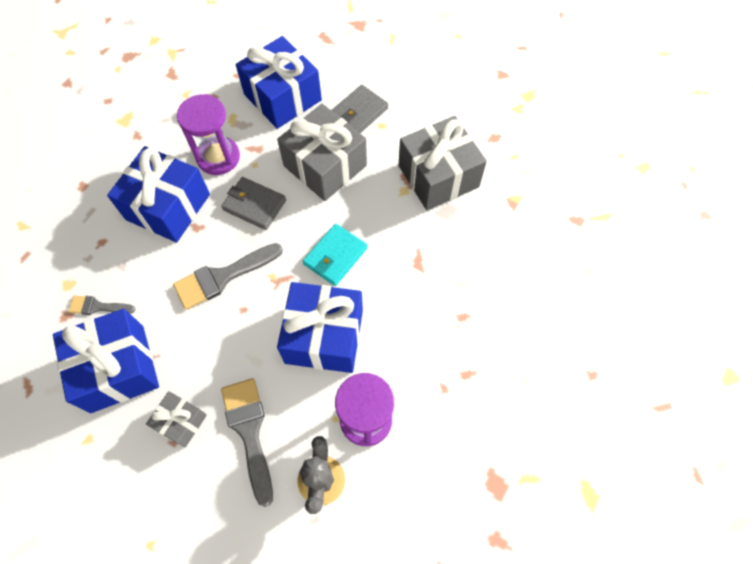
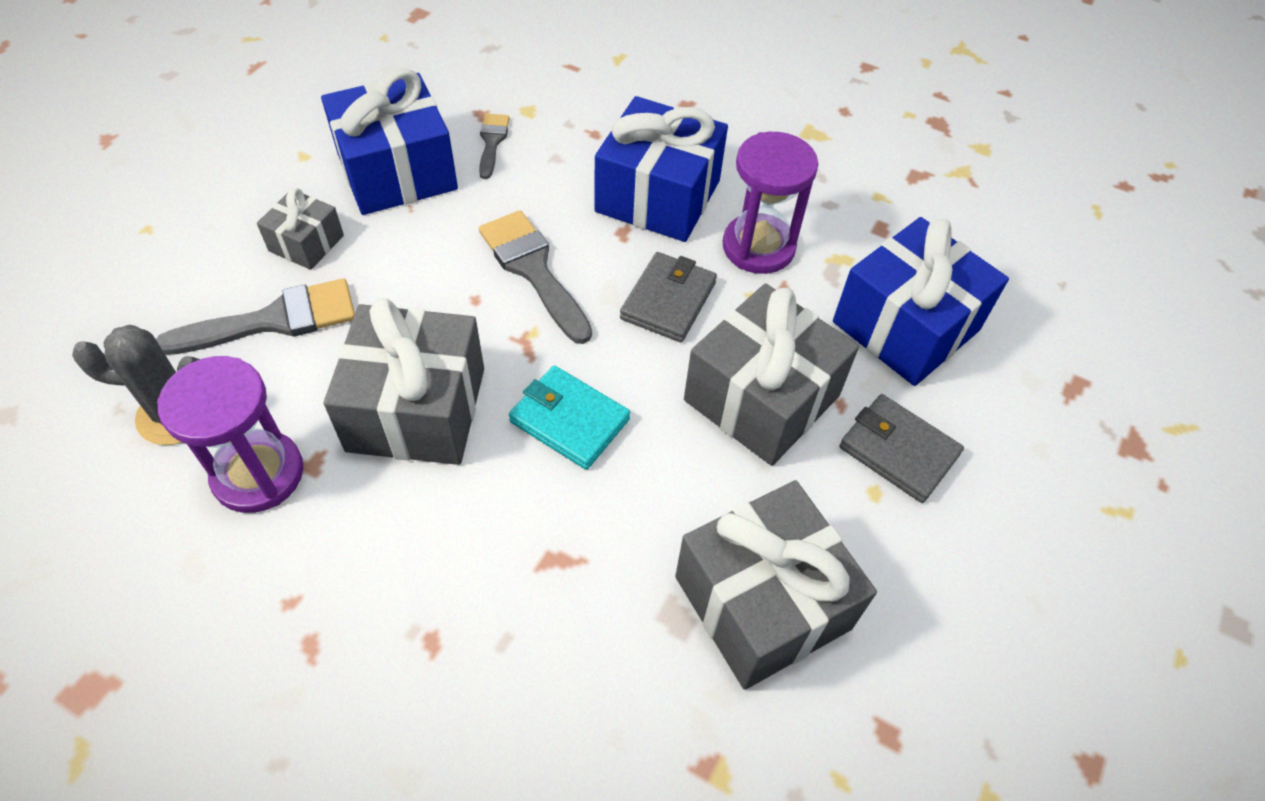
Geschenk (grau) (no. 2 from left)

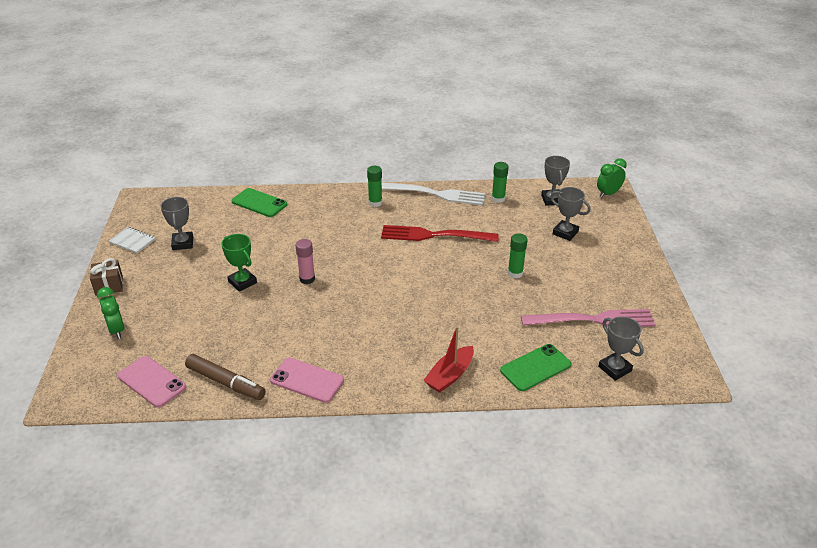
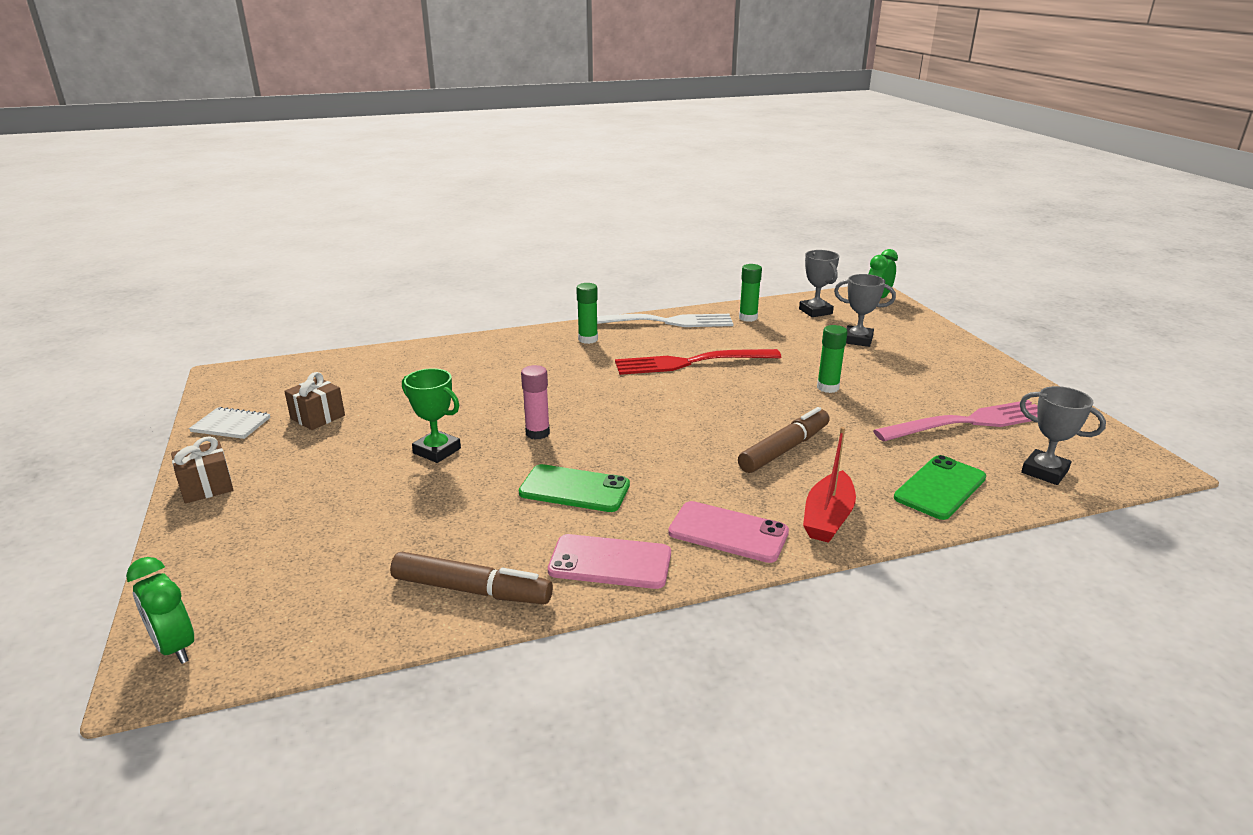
Wecker (grün) (no. 1 from left)
Handy (rosa) (no. 2 from left)
Geschenk (braun) (no. 2 from left)
Handy (grün) (no. 1 from left)
Filzstift (braun) (no. 2 from left)

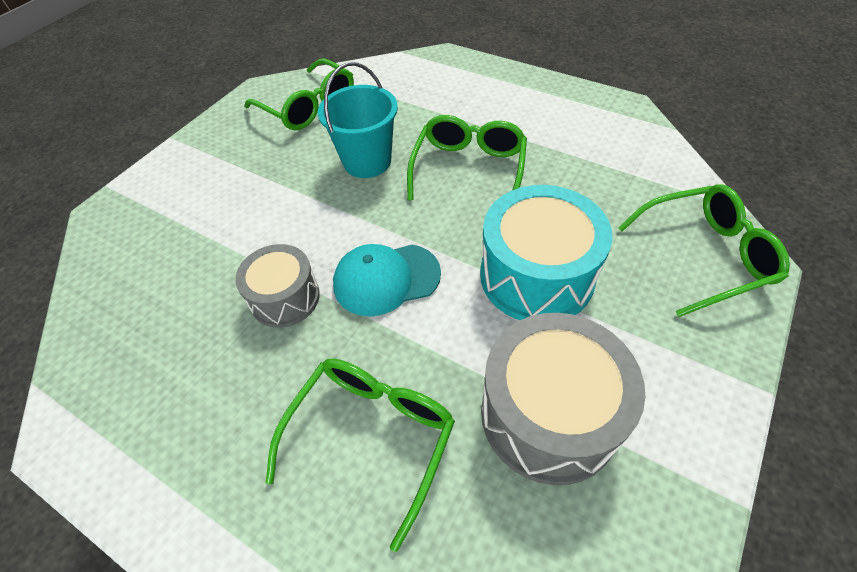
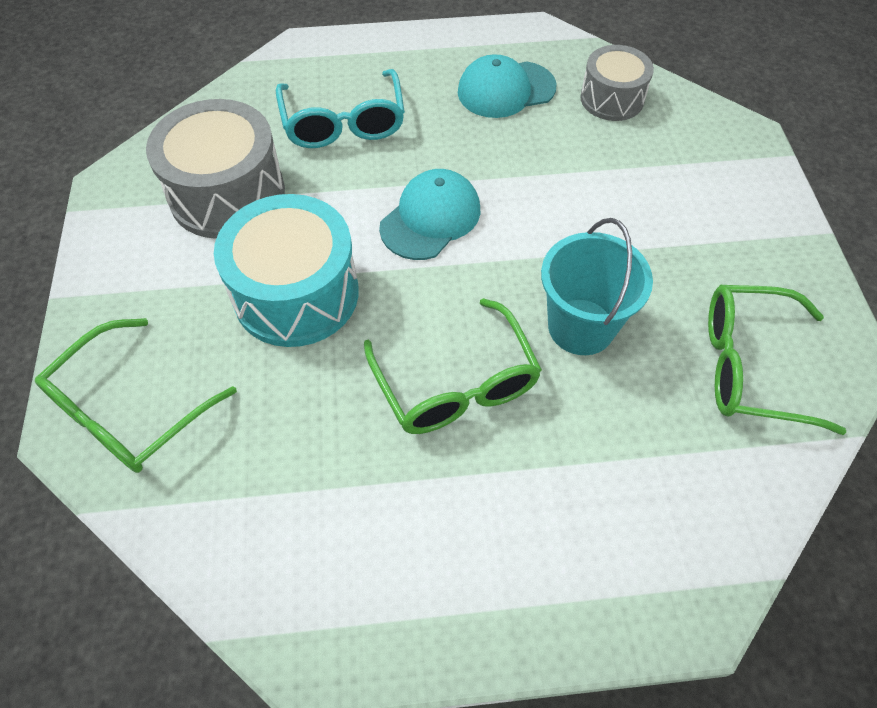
Trommel (grau) (no. 2 from left)
Brille (türkis)
Kappe (türkis) (no. 2 from left)

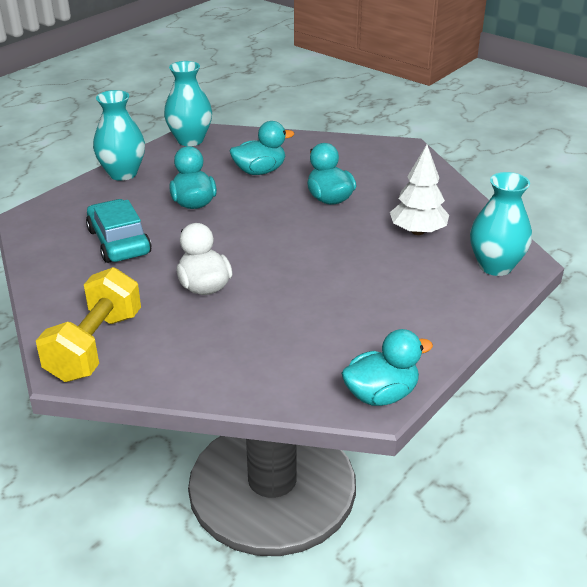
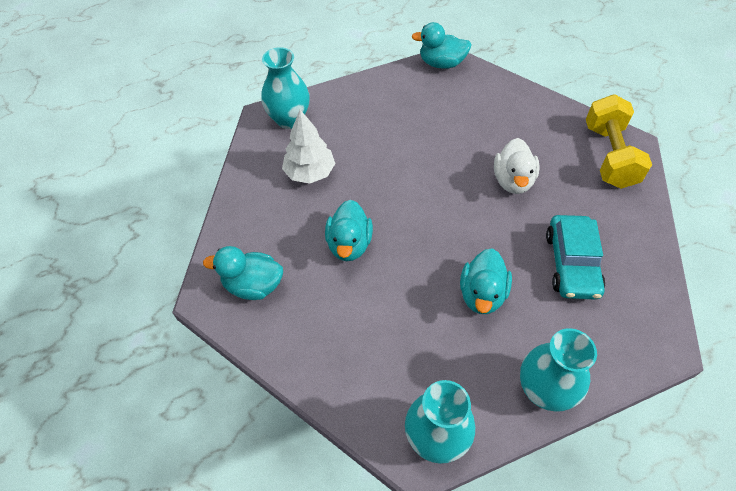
Hantel (gelb)
Ente (türkis) (no. 1 from left)

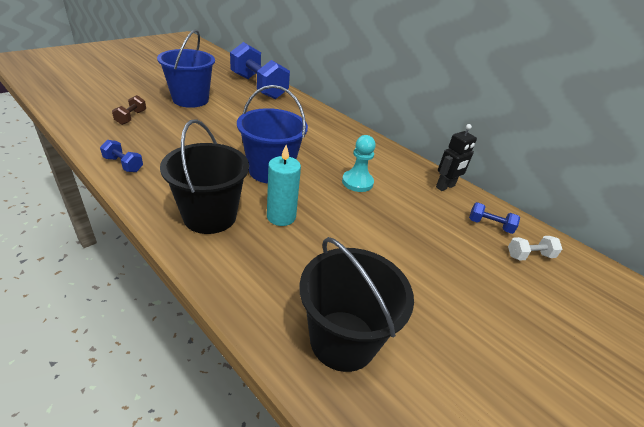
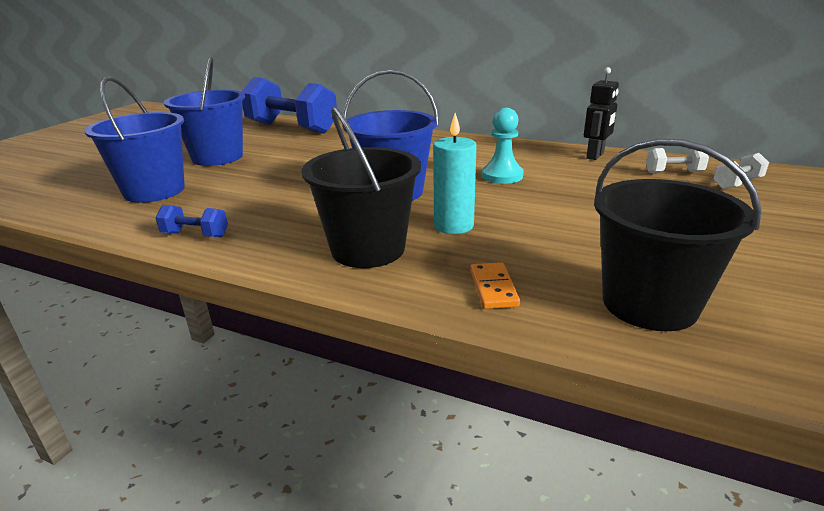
Eimer (blau) (no. 1 from left)
Hantel (weiß) (no. 1 from left)
Dominostein (orange)

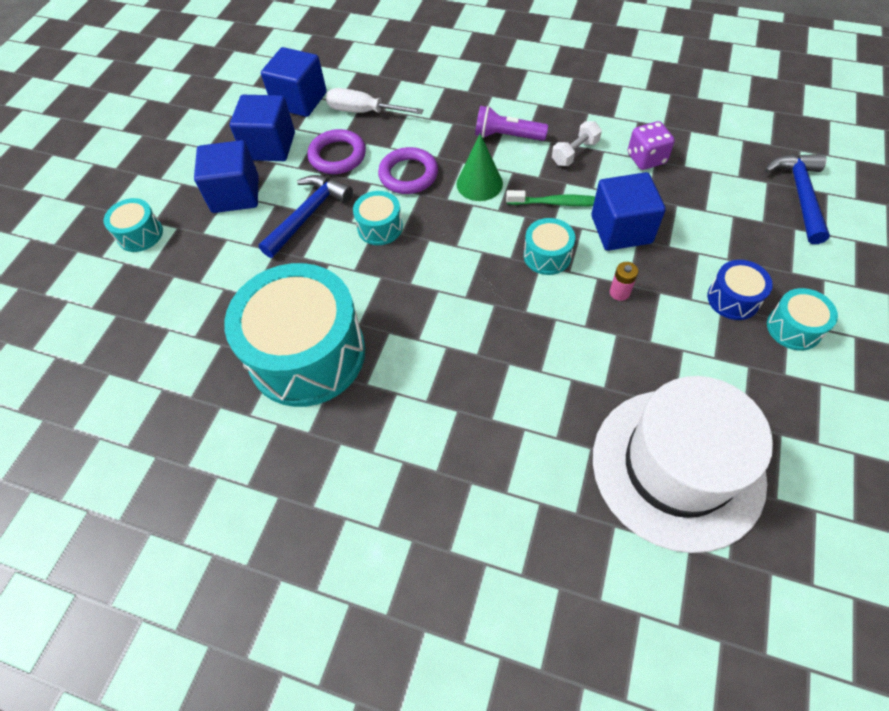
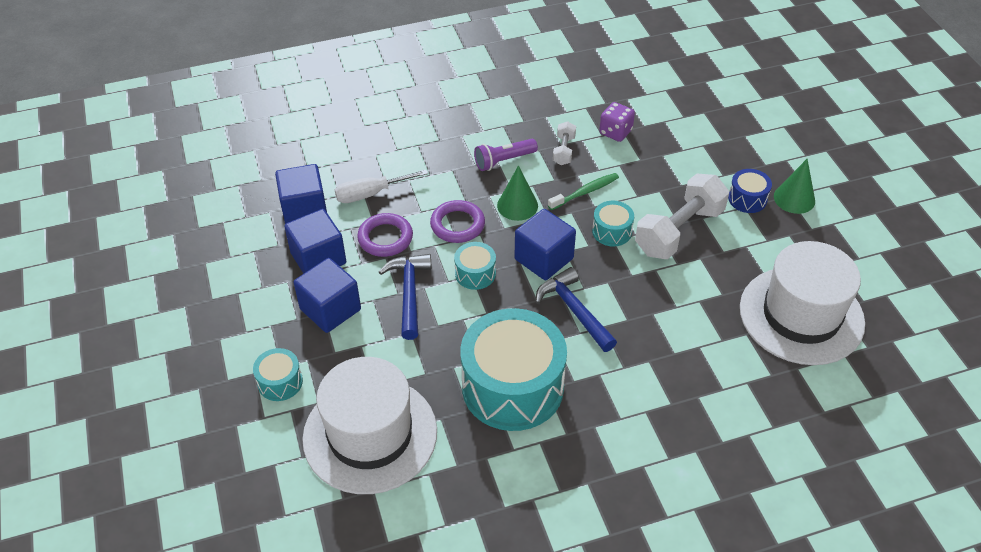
Kubus (blau) (no. 4 from left)
Hantel (weiß) (no. 2 from left)
Hammer (blau) (no. 2 from left)
Kegel (grün) (no. 2 from left)
Hut (weiß) (no. 1 from left)

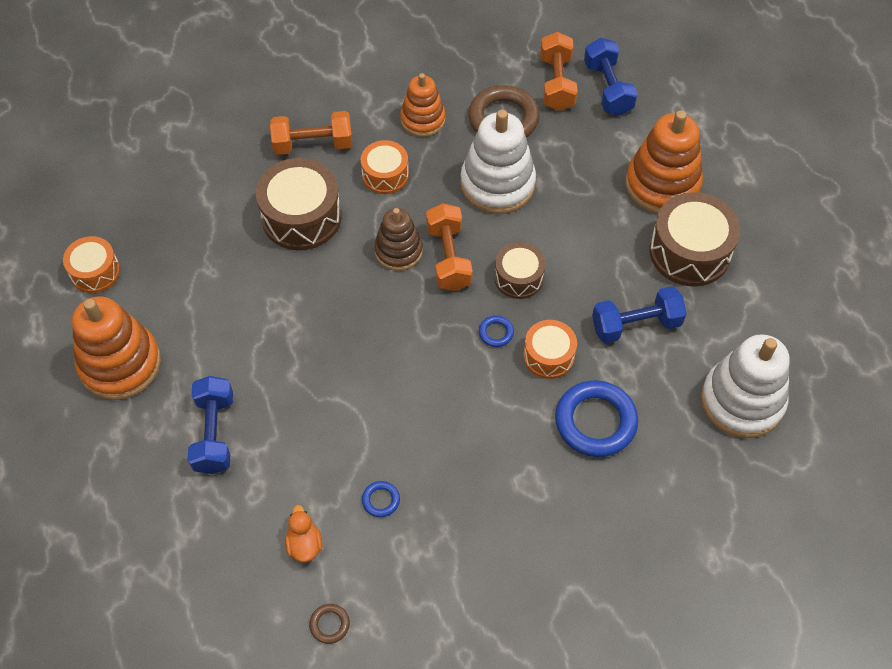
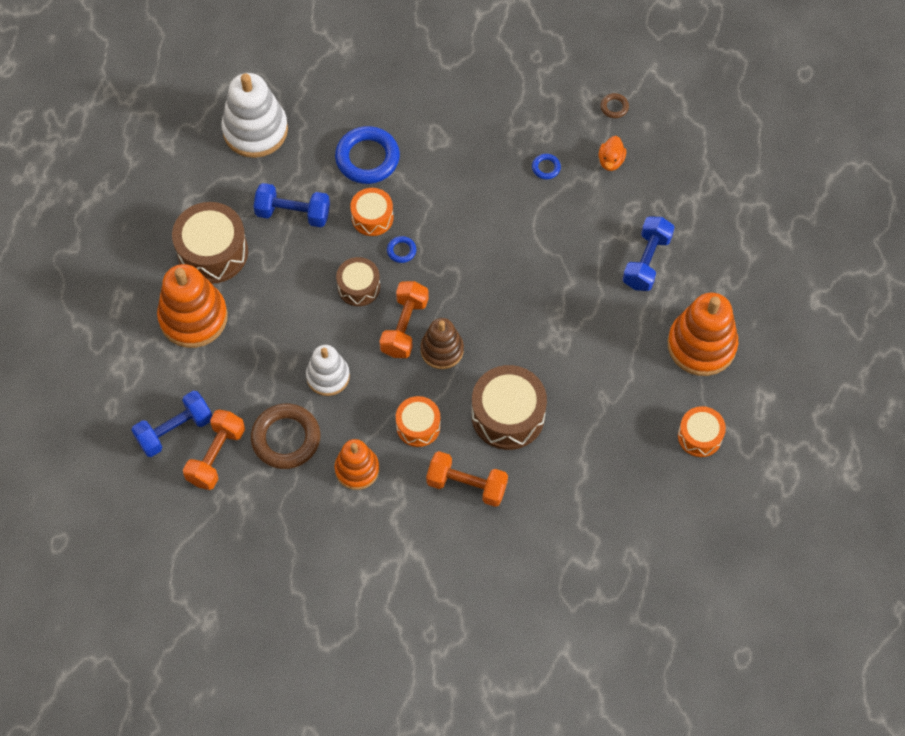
Stapelspielzeug (weiß) (no. 2 from left)
Hantel (blau) (no. 1 from left)

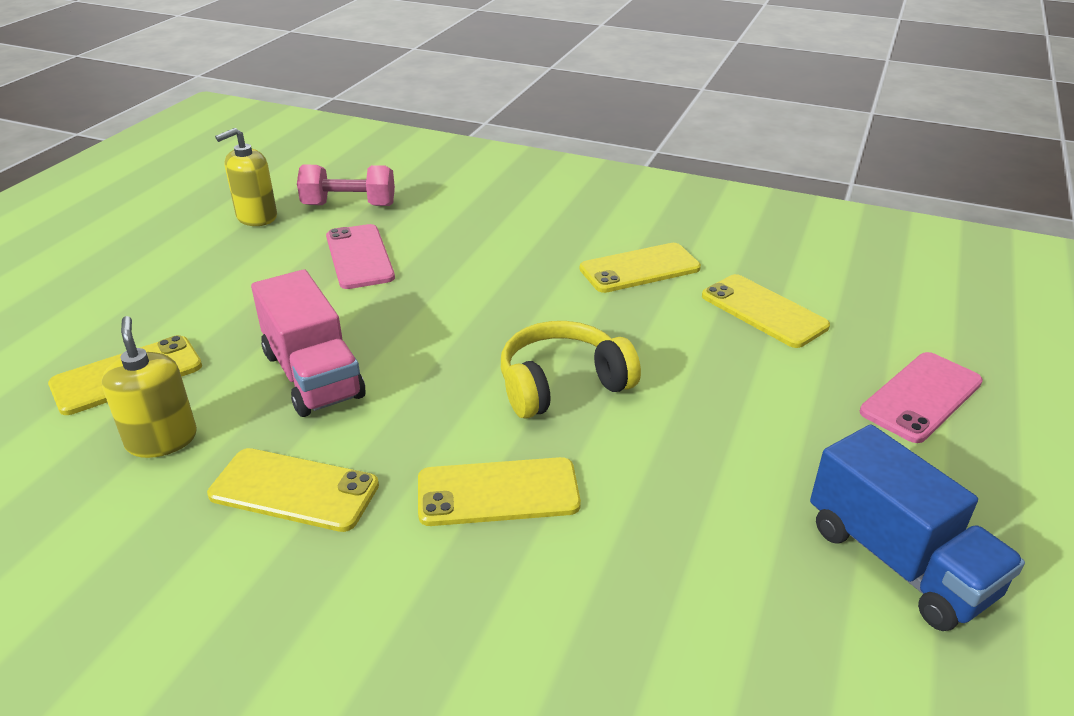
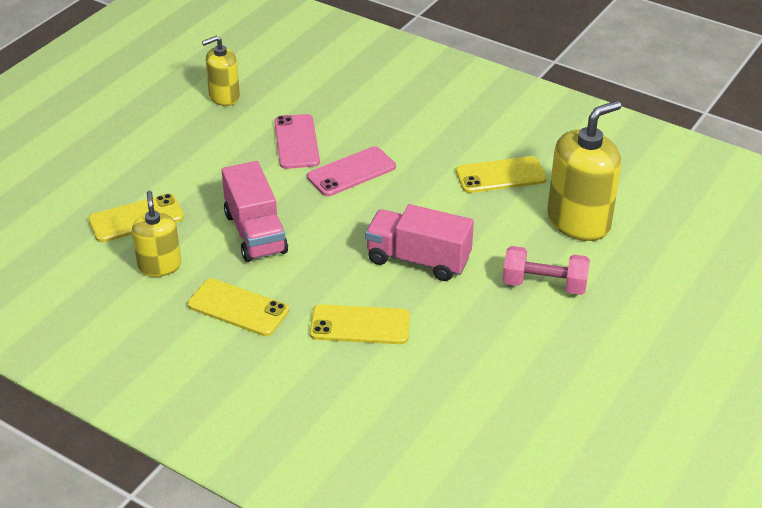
Hantel (rosa)
Lastwagen (rosa) (no. 2 from left)
Seifenspender (gelb) (no. 3 from left)
Lastwagen (blau)
Handy (rosa) (no. 2 from left)

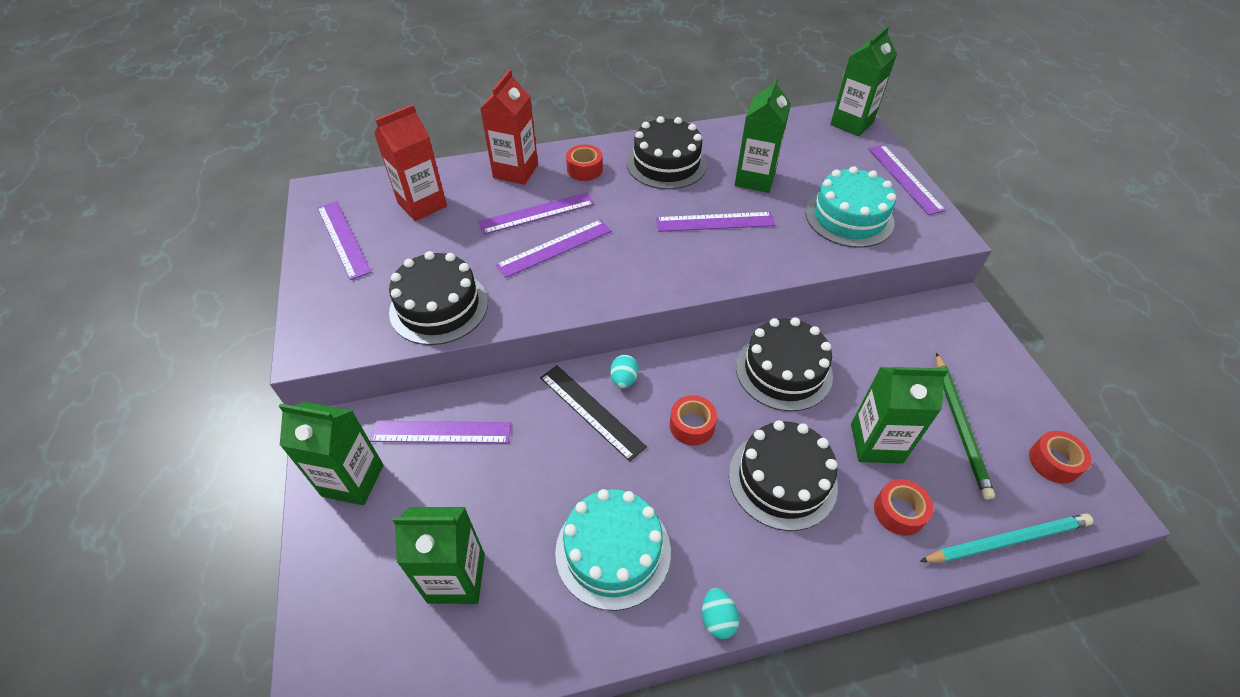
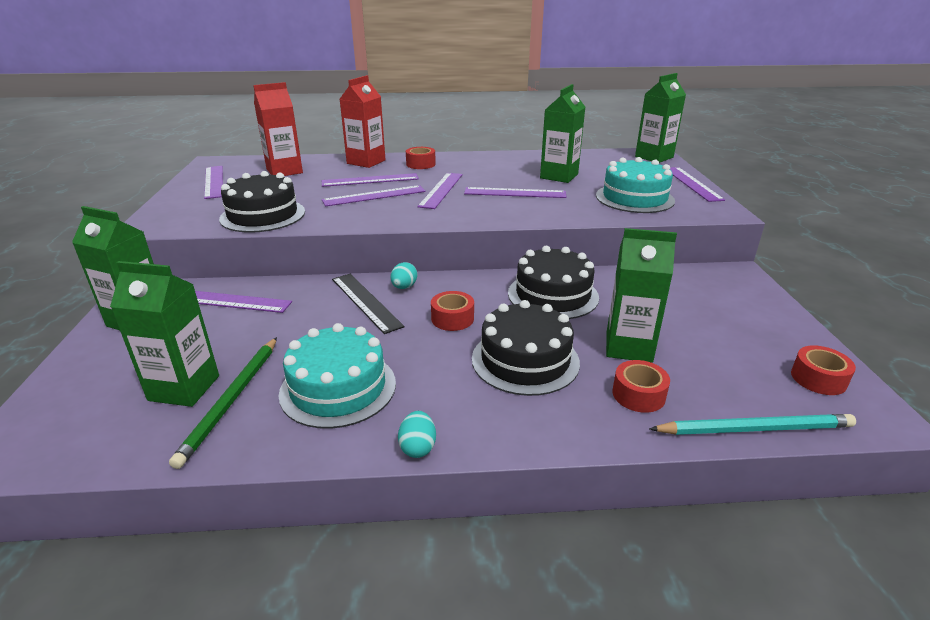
Kuchen (schwarz) (no. 2 from left in the first image)
Bleistift (grün)
Lineal (lila) (no. 5 from left)

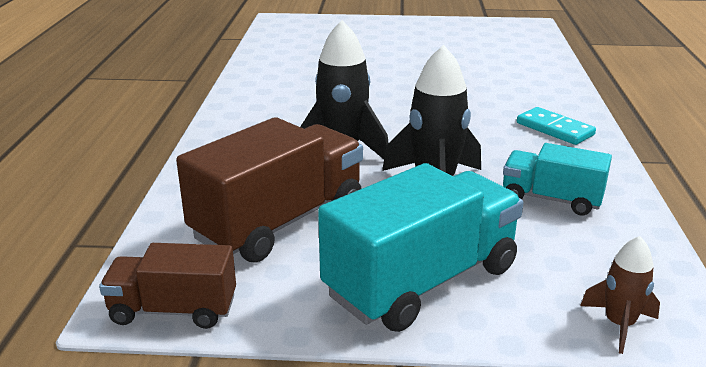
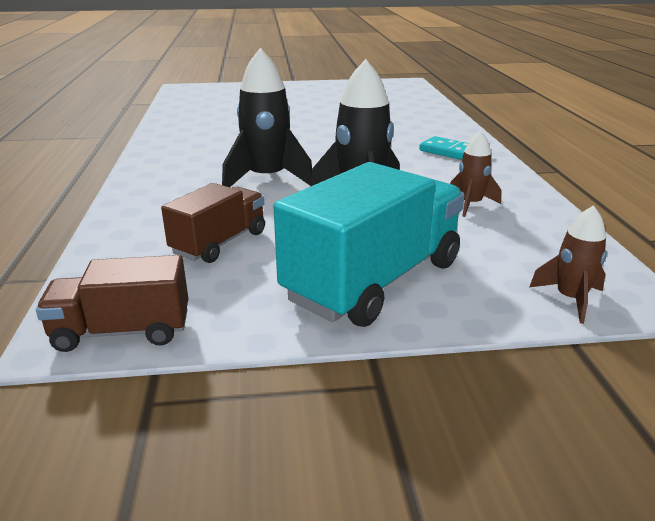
Lastwagen (braun) (no. 2 from left)
Rakete (braun) (no. 1 from left)

